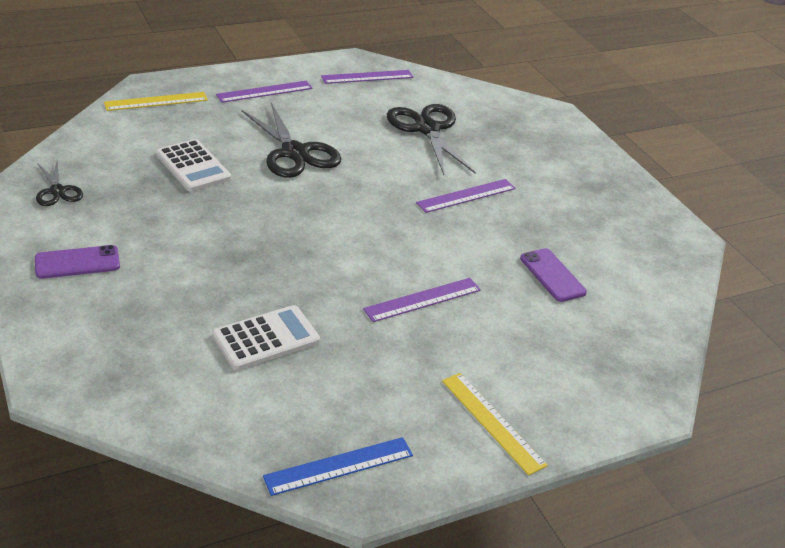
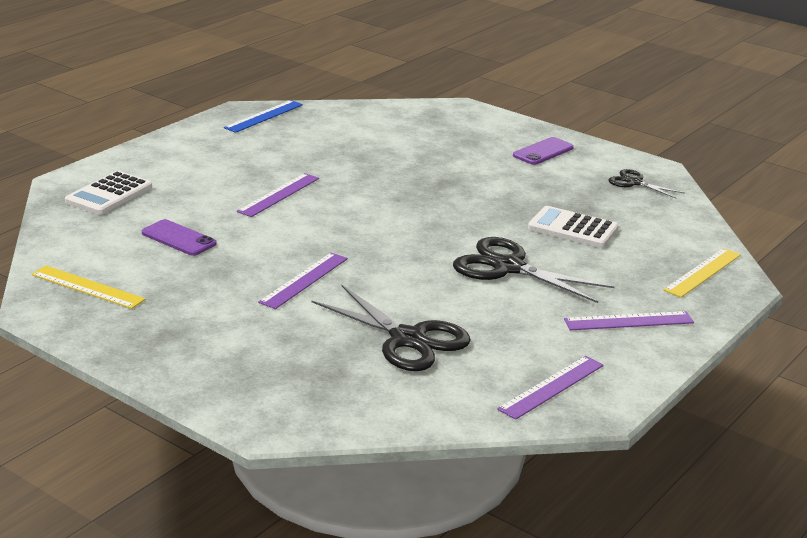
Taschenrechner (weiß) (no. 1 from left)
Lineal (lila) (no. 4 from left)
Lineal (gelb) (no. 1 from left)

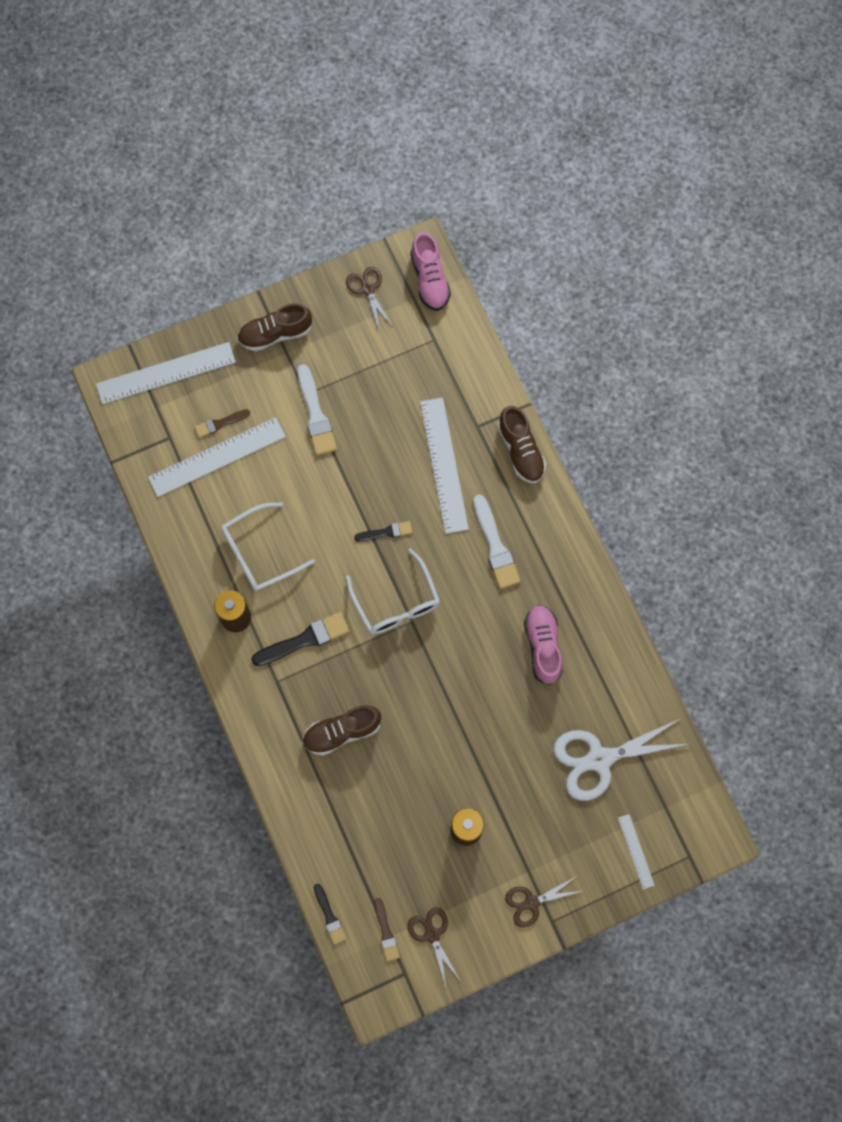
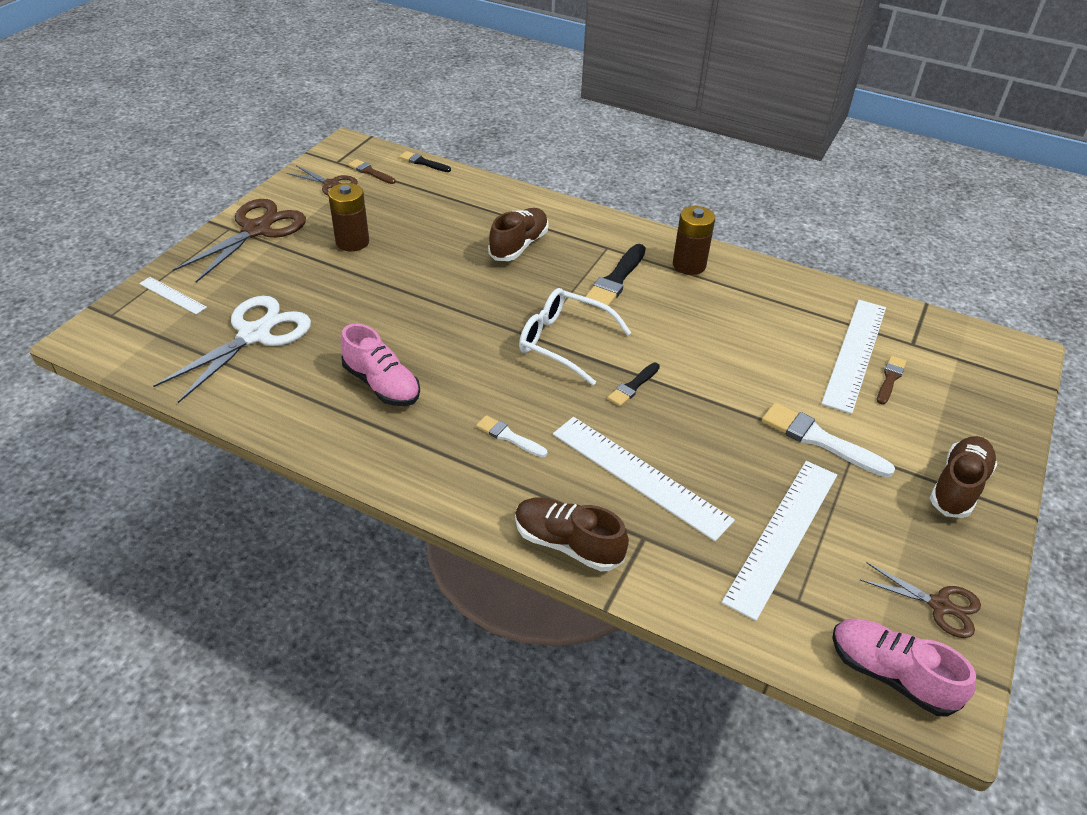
Lineal (weiß) (no. 3 from left)
Brille (weiß) (no. 1 from left in the first image)
Pinsel (weiß) (no. 1 from left)
Schere (braun) (no. 1 from left)

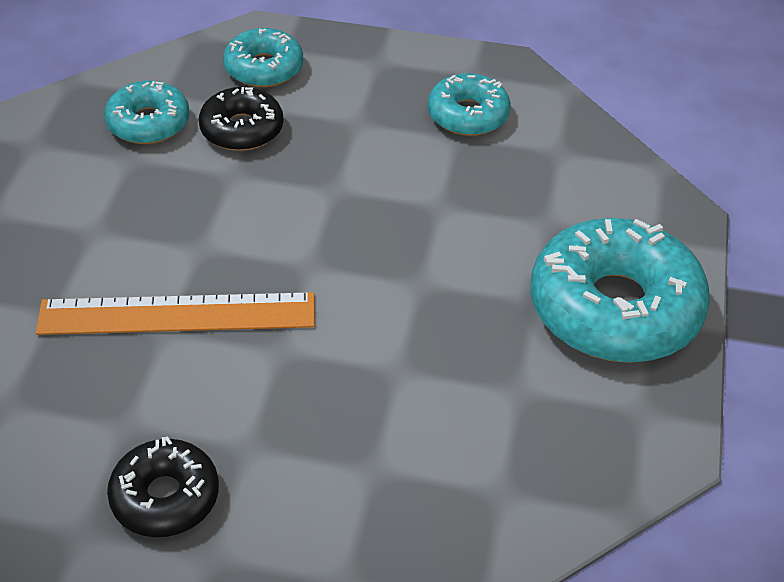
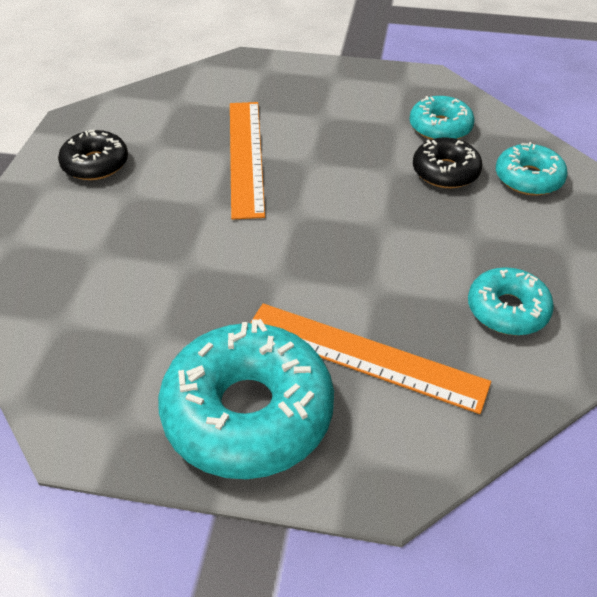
Lineal (orange) (no. 2 from left)

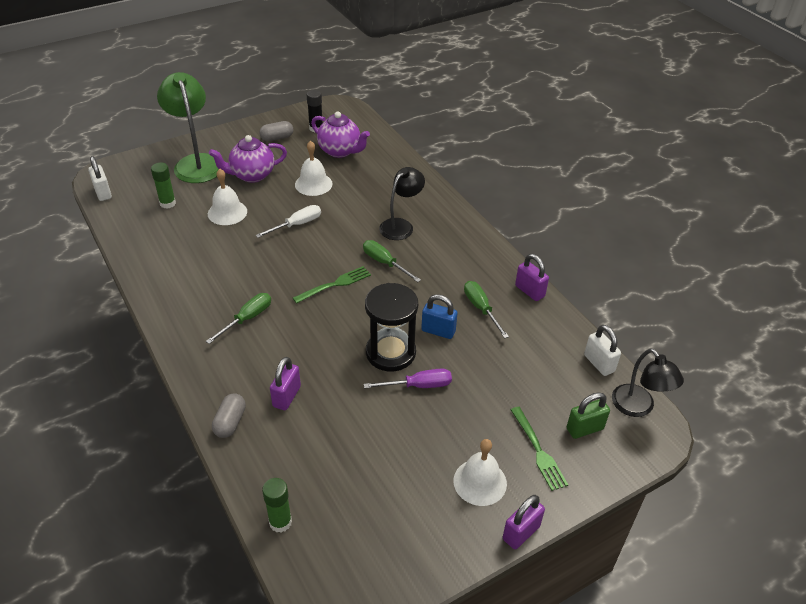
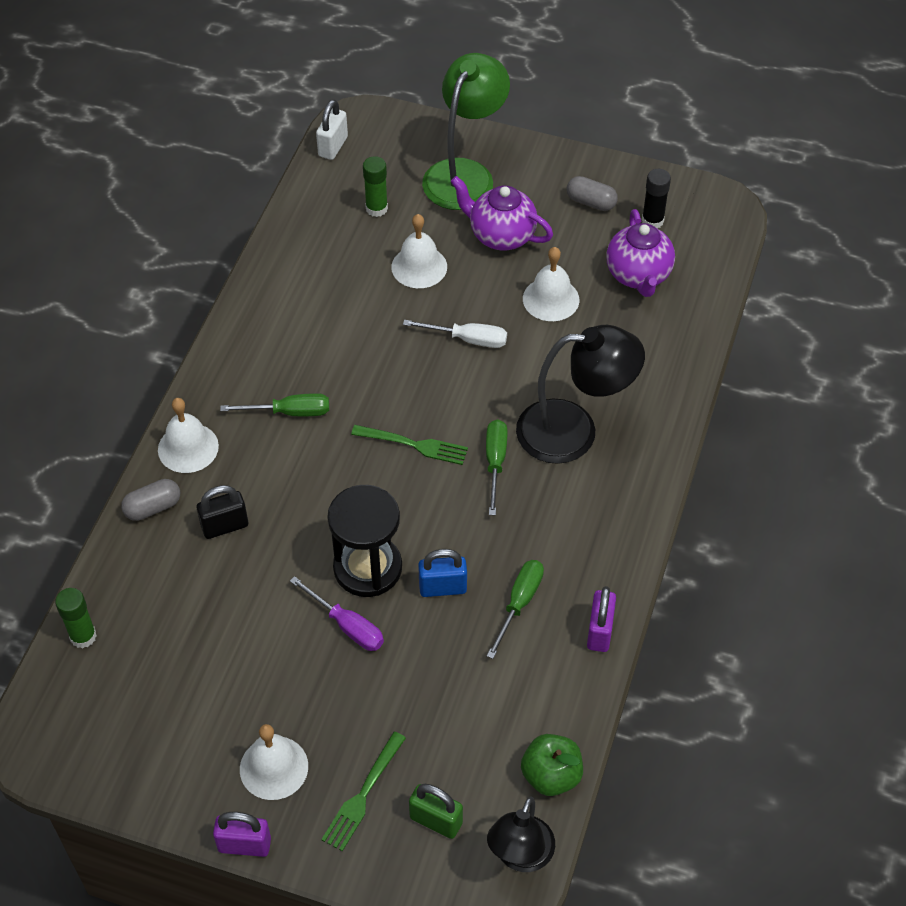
Vorhängeschloss (schwarz)
Lampe (schwarz) (no. 2 from left)
Vorhängeschloss (blau)
Apfel (grün)
Glocke (weiß) (no. 1 from left)

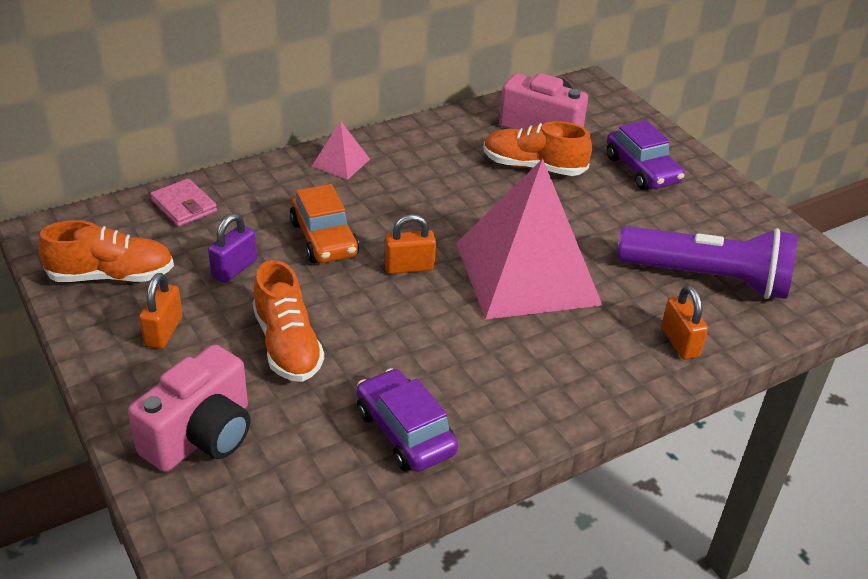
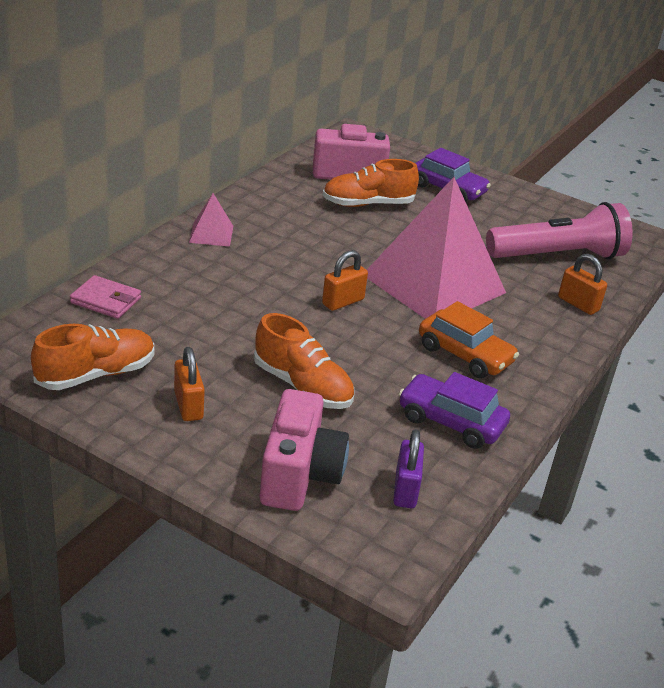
Vorhängeschloss (lila)
Auto (orange)
Taschenlampe (rosa)

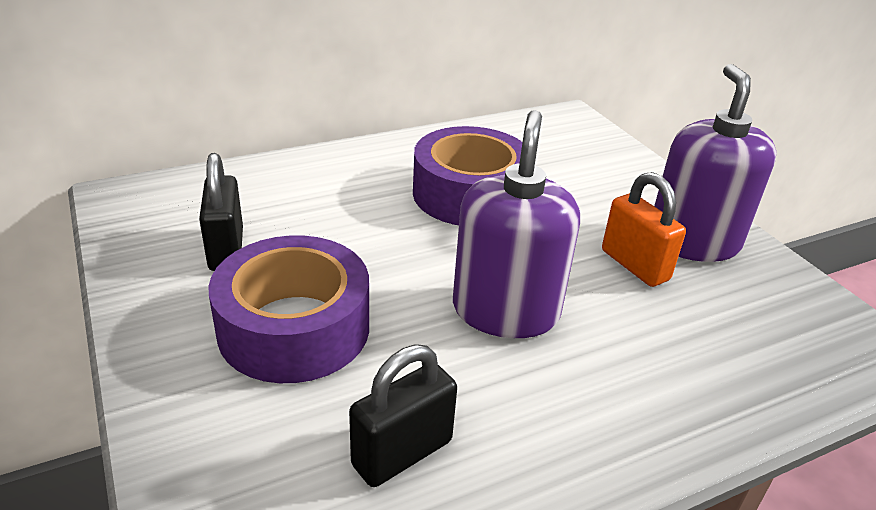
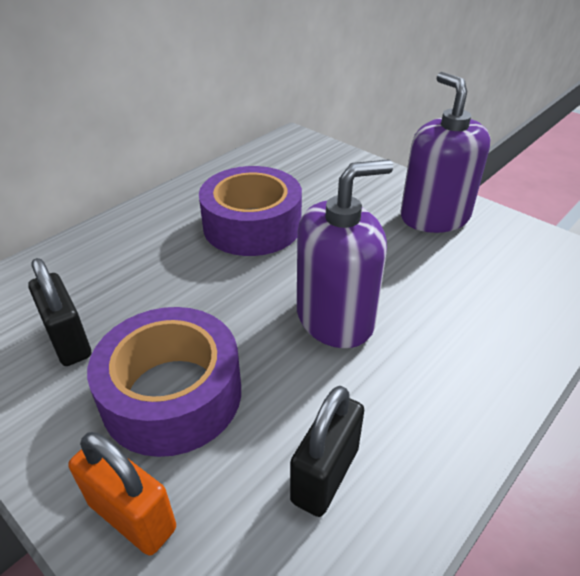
Seifenspender (lila) (no. 1 from left)
Vorhängeschloss (orange)

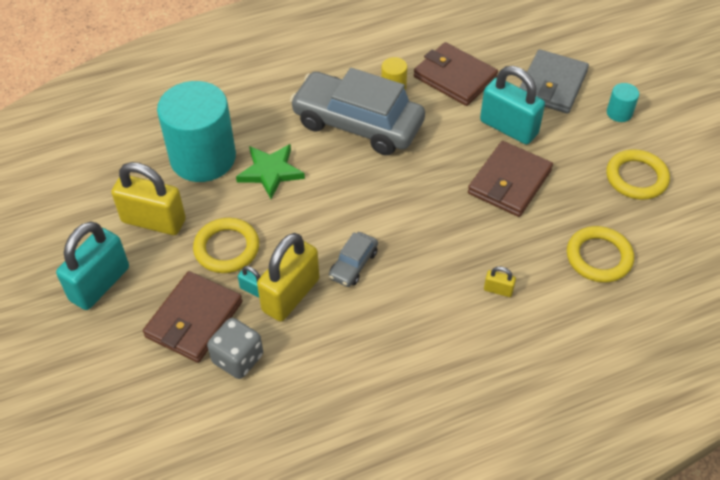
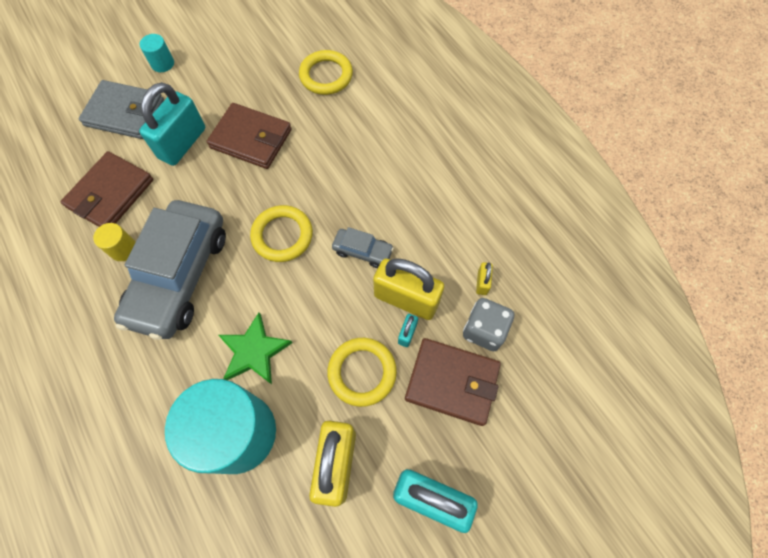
Vorhängeschloss (gelb) (no. 3 from left)
Ring (gelb) (no. 1 from left)

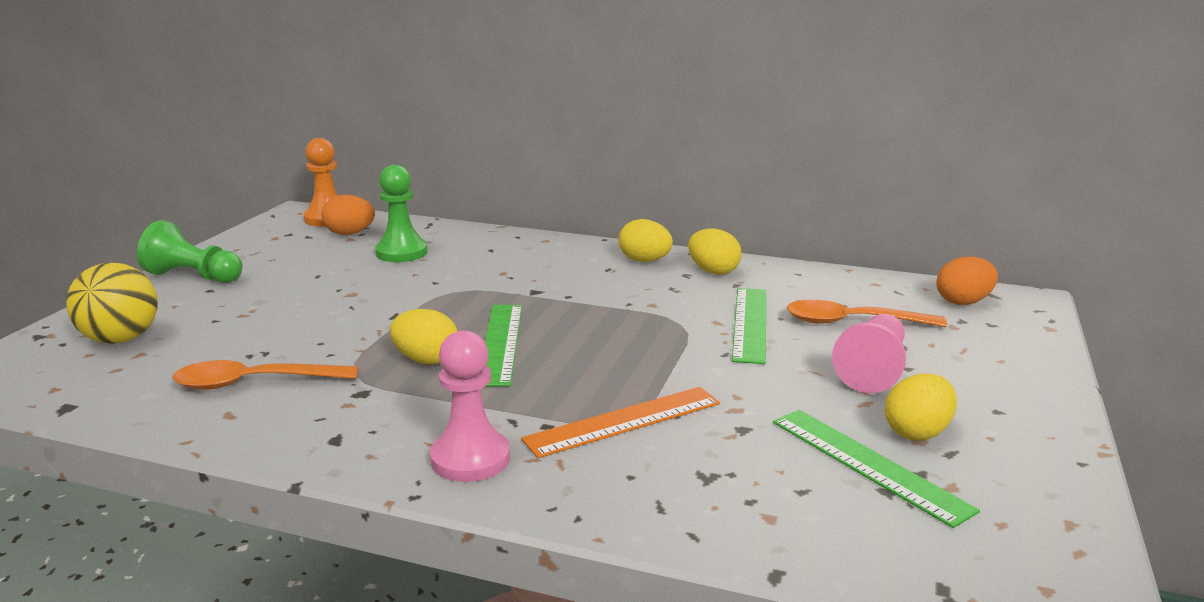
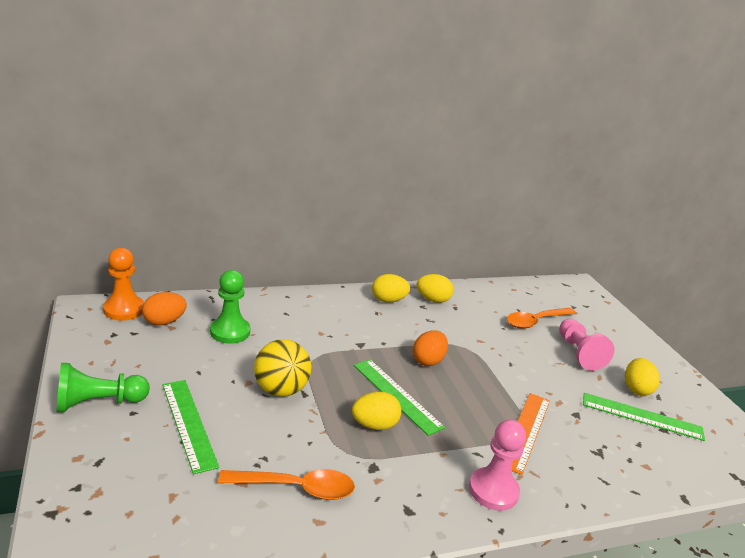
Ball (gelb)
Löffel (orange) (no. 1 from left)
Lineal (grün) (no. 1 from left)
Ei (orange) (no. 2 from left)

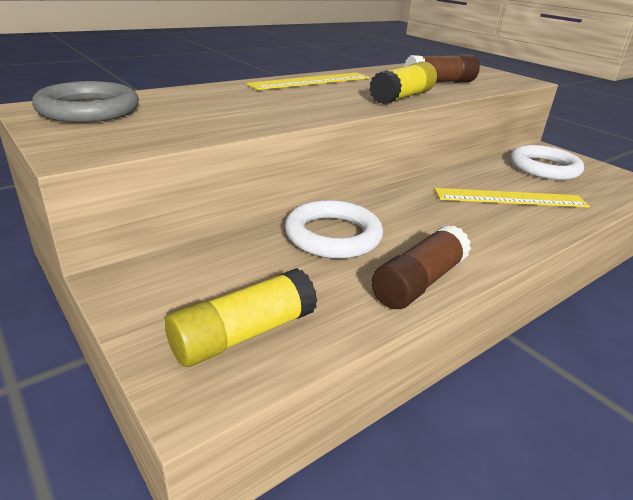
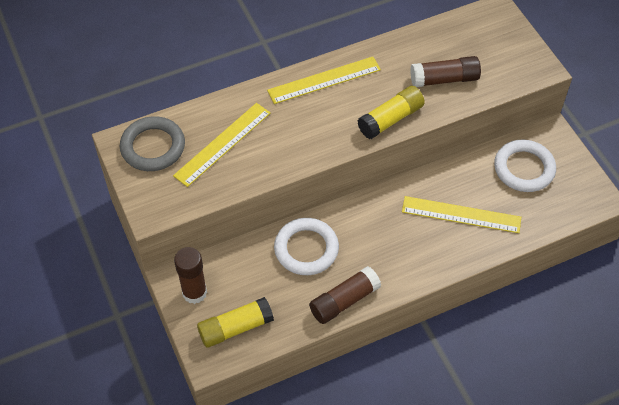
Lineal (gelb) (no. 1 from left)
Klebestift (braun) (no. 1 from left)

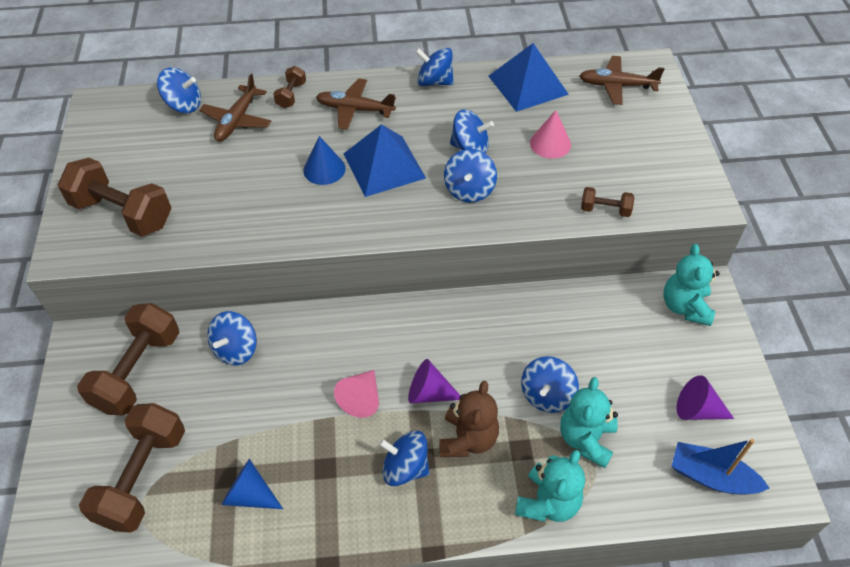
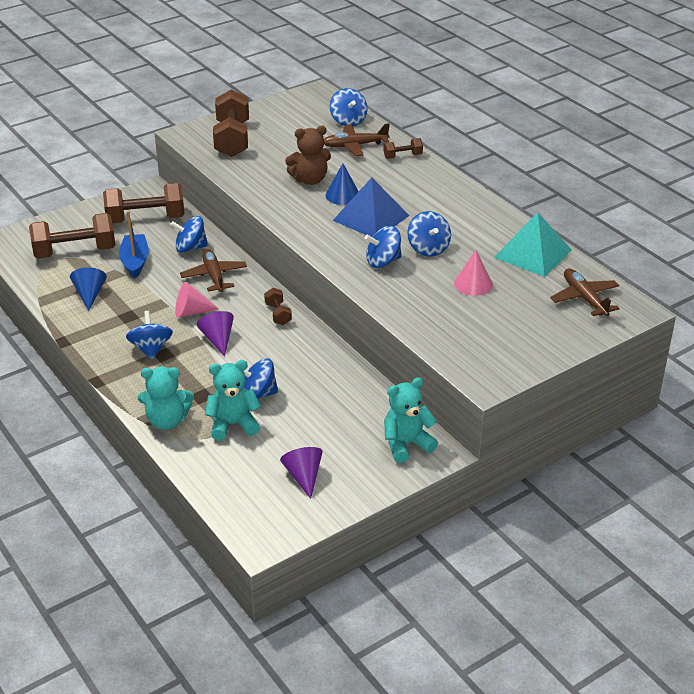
Flugzeug (braun) (no. 1 from left)
Kreisel (blau) (no. 4 from left in the first image)
Teddybär (braun)
Pyramide (türkis)
Hantel (braun) (no. 4 from left)
Boot (blau)

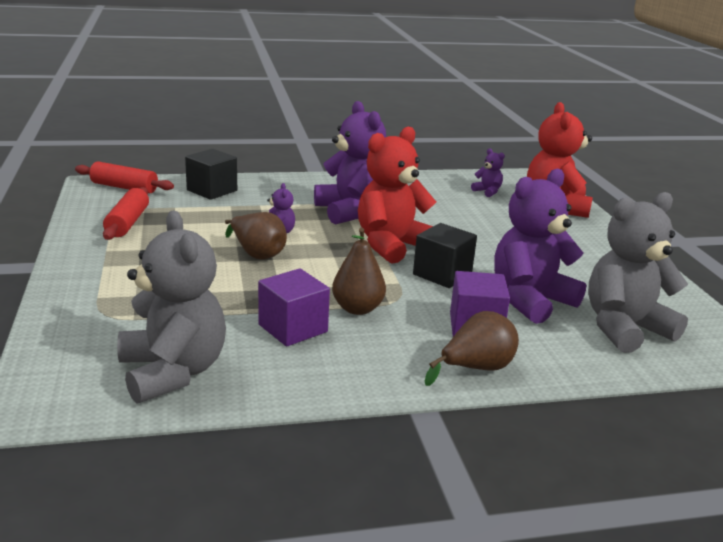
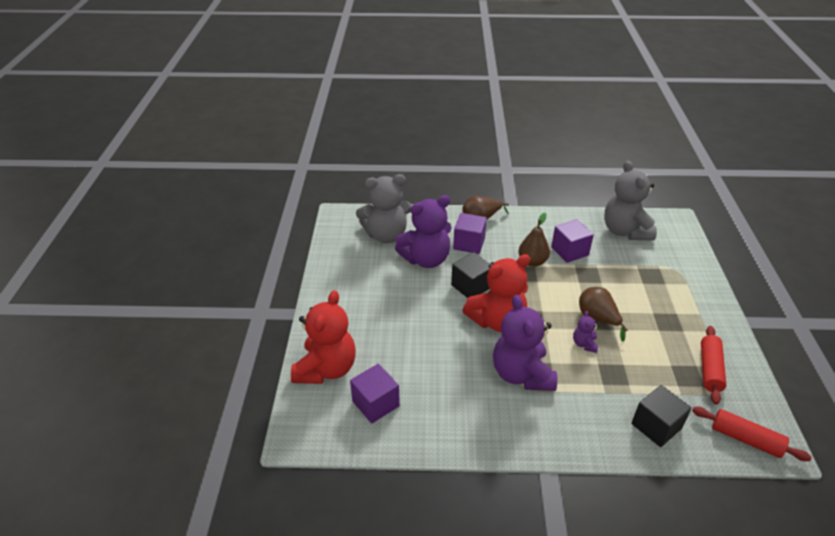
Kubus (lila) (no. 1 from left)

